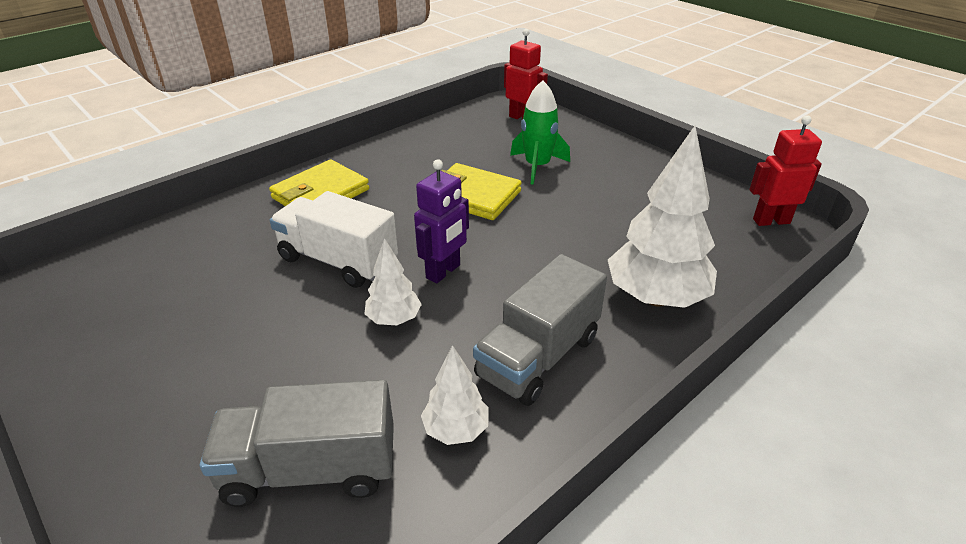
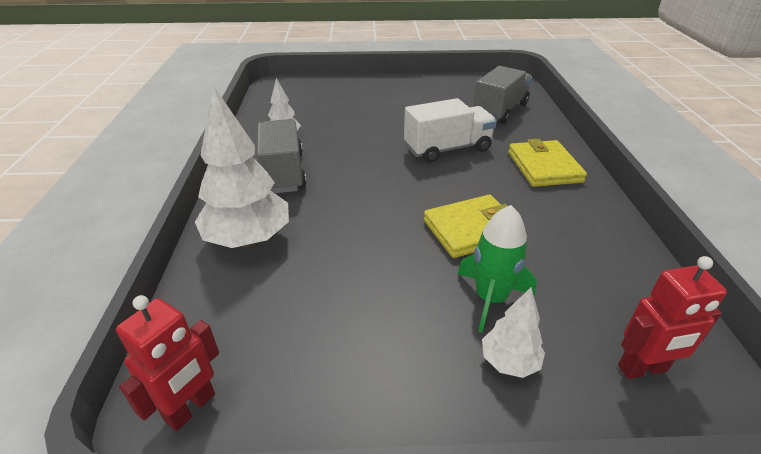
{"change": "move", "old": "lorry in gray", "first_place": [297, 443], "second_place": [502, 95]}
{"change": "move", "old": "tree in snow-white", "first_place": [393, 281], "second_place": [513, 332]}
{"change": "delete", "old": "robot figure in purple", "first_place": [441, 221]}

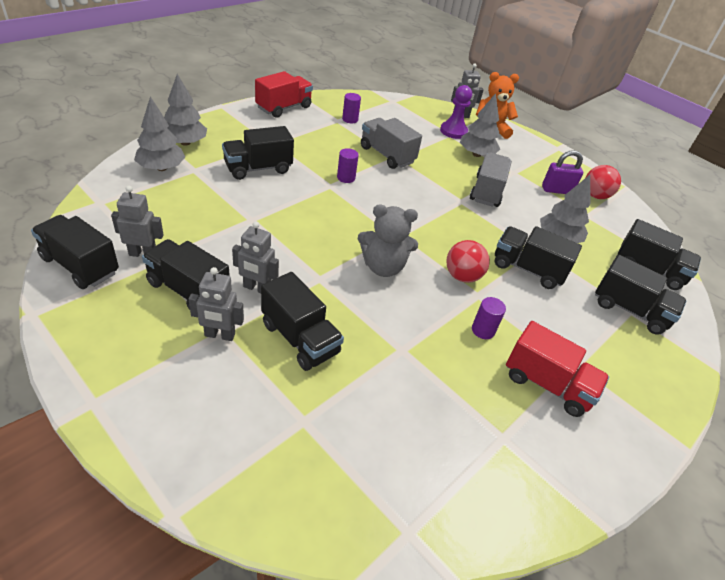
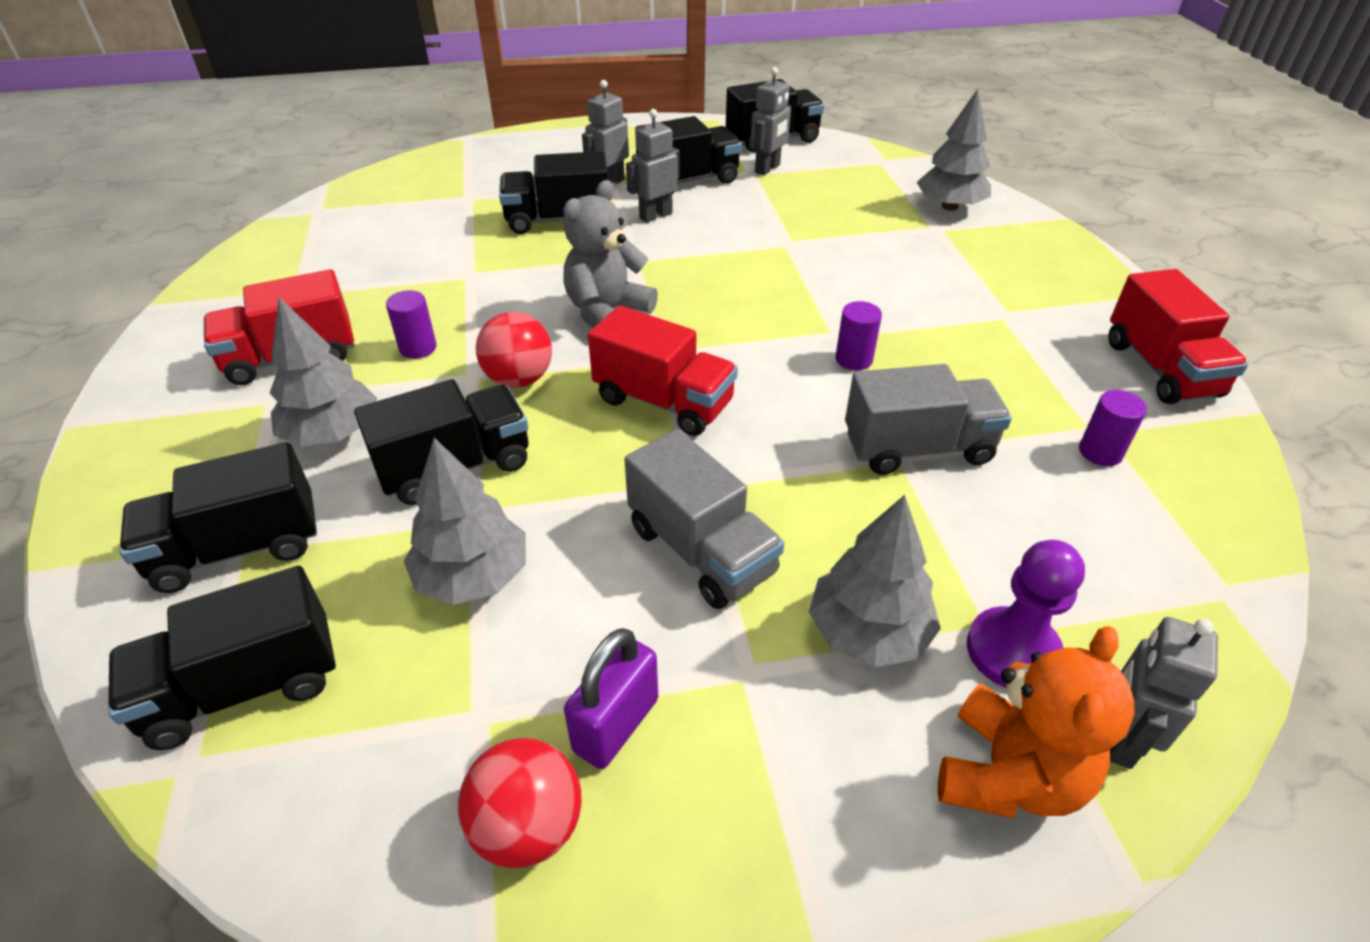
{"change": "move", "old": "tree in gray", "first_place": [185, 110], "second_place": [323, 372]}
{"change": "delete", "old": "lorry in jet-black", "first_place": [258, 153]}
{"change": "insert", "new": "lorry in crimson", "second_place": [663, 370]}

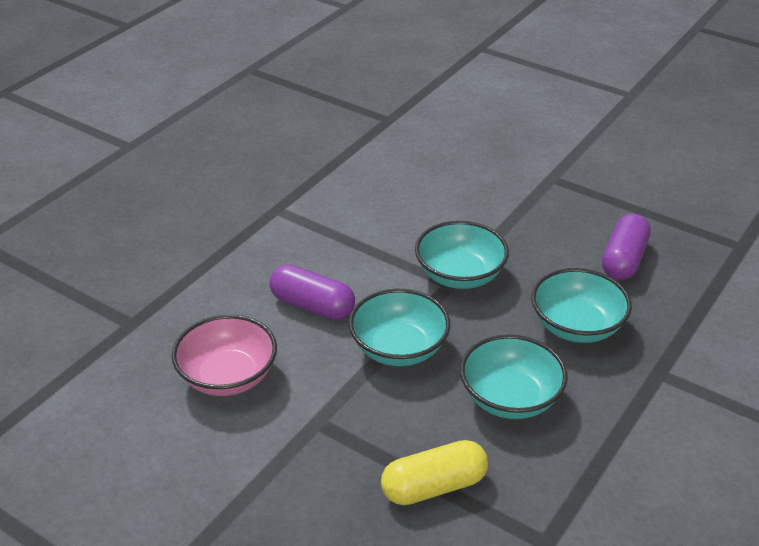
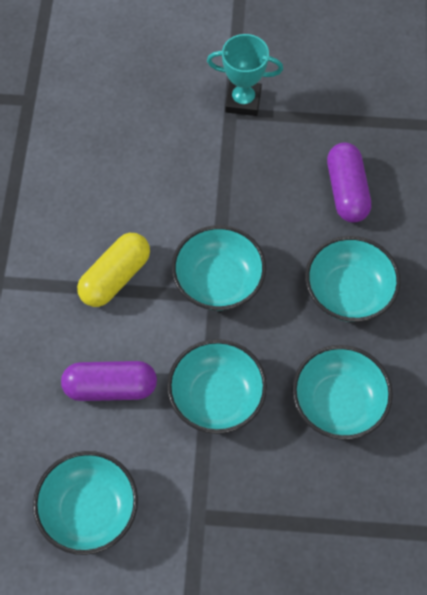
{"change": "recolor", "old": "deep dish in rose-pink", "new": "deep dish in aqua", "first_place": [224, 355], "second_place": [85, 503]}
{"change": "move", "old": "capsule in golden", "first_place": [434, 472], "second_place": [113, 270]}
{"change": "insert", "new": "prize cup in aqua", "second_place": [245, 75]}

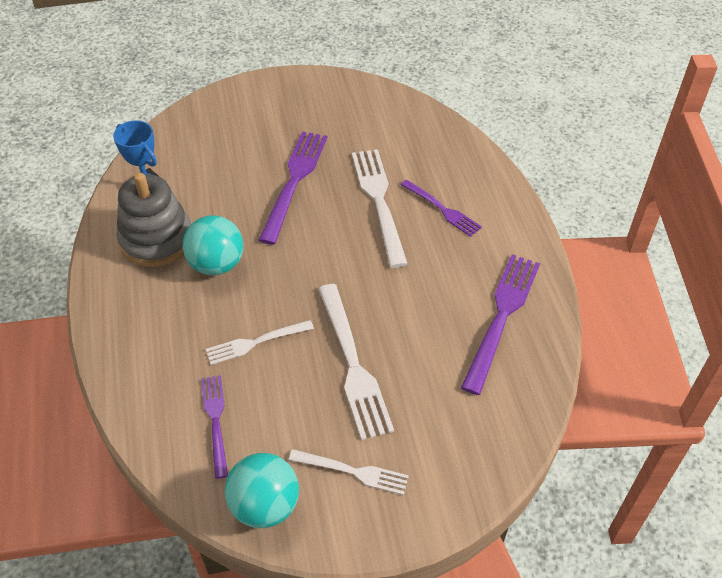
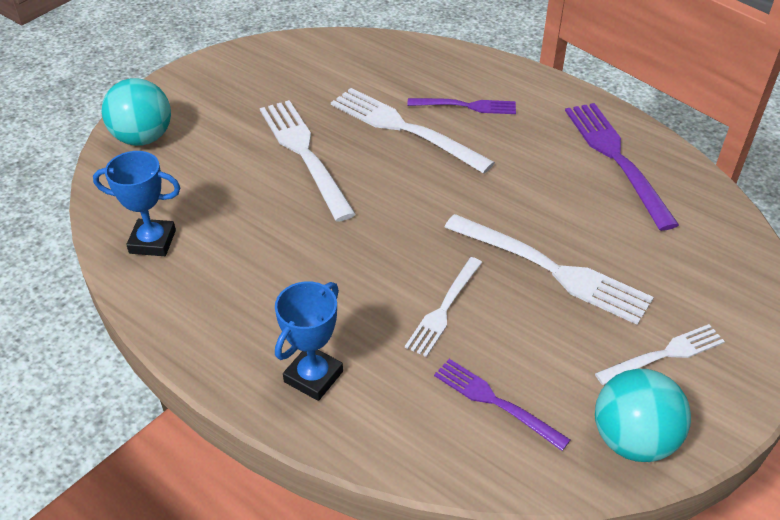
{"change": "delete", "old": "stacking toy in gray", "first_place": [154, 220]}
{"change": "move", "old": "sphere in aqua", "first_place": [213, 245], "second_place": [136, 112]}
{"change": "recolor", "old": "fork in purple", "new": "fork in snow-white", "first_place": [293, 188], "second_place": [308, 161]}
{"change": "insert", "new": "prize cup in blue", "second_place": [309, 341]}

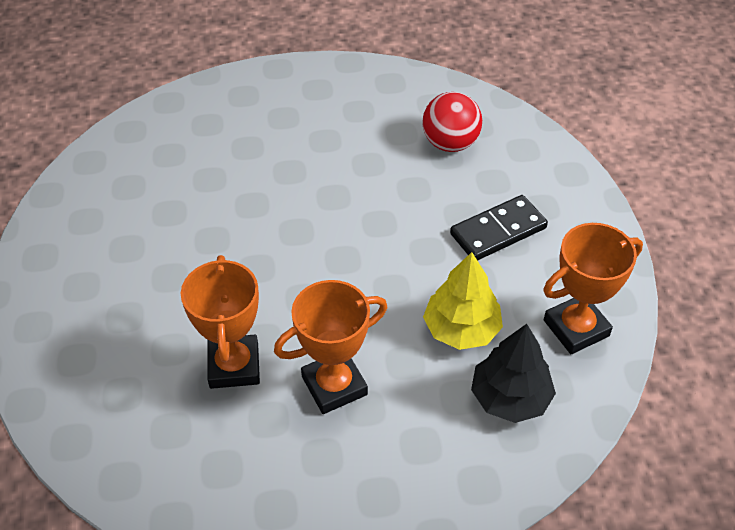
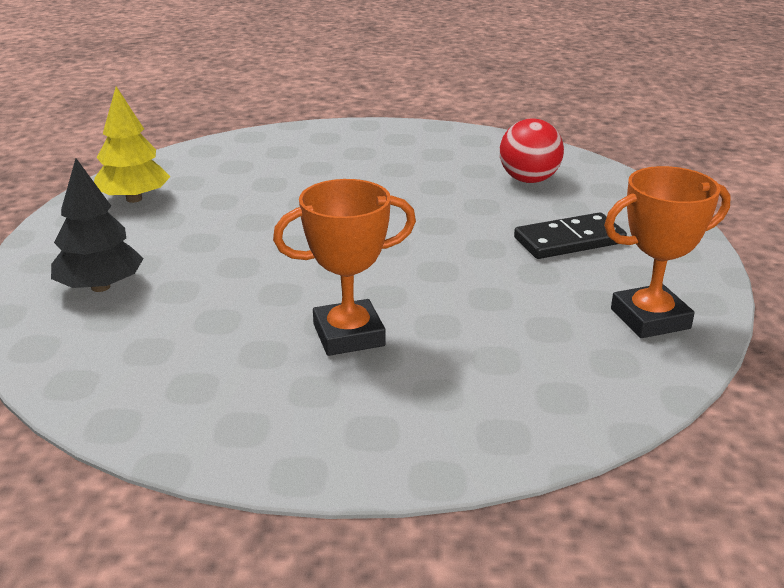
{"change": "delete", "old": "prize cup in bright orange", "first_place": [220, 322]}
{"change": "move", "old": "tree in golden", "first_place": [463, 301], "second_place": [132, 144]}
{"change": "move", "old": "tree in jet-black", "first_place": [513, 373], "second_place": [97, 225]}

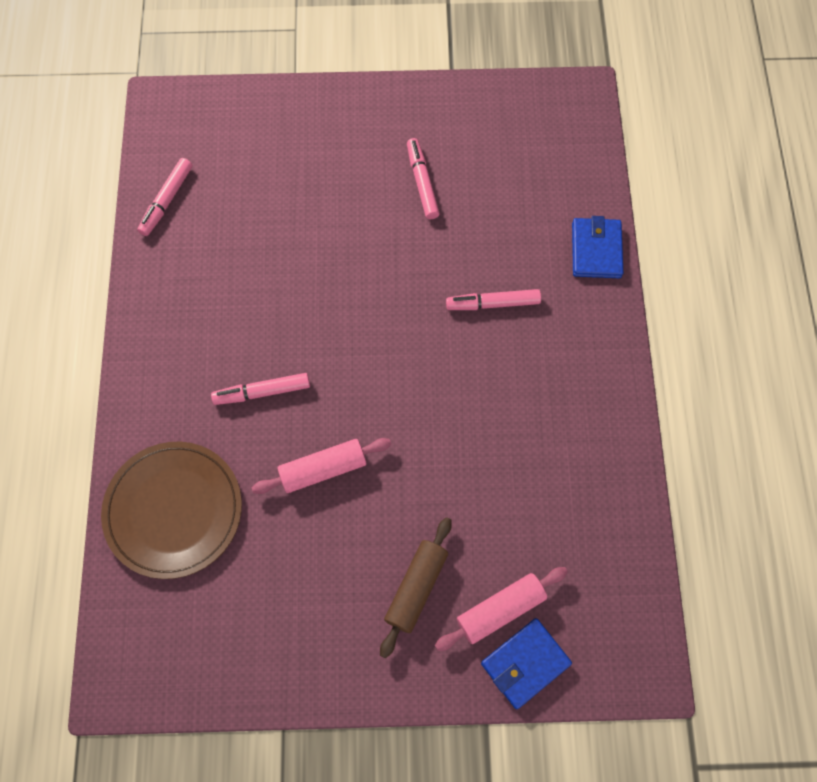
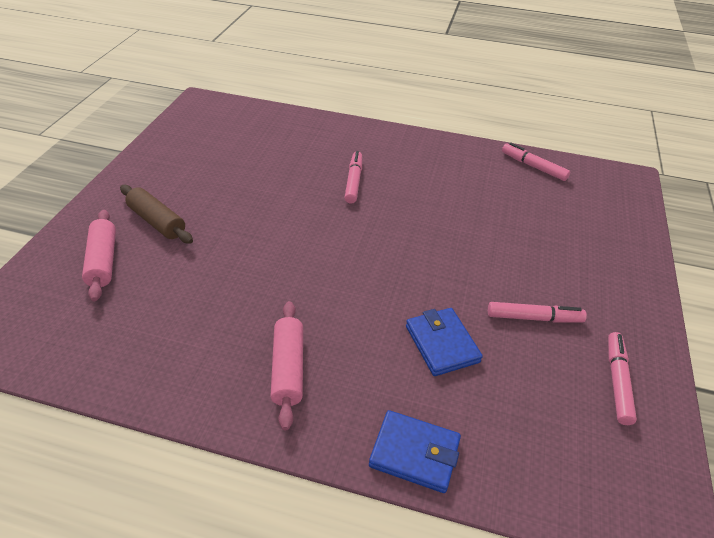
{"change": "delete", "old": "plate in russet", "first_place": [171, 510]}
{"change": "move", "old": "dough roller in rose-pink", "first_place": [321, 466], "second_place": [286, 365]}
{"change": "move", "old": "marker pen in rose-pink", "first_place": [493, 299], "second_place": [622, 378]}
{"change": "move", "old": "wallet in blue", "first_place": [526, 663], "second_place": [444, 342]}

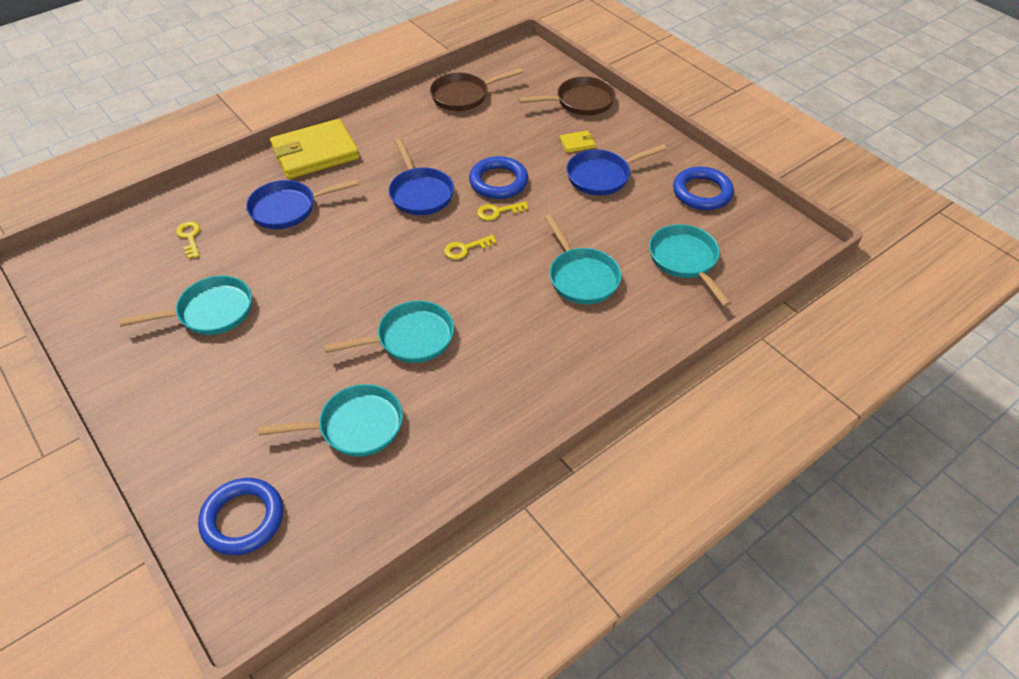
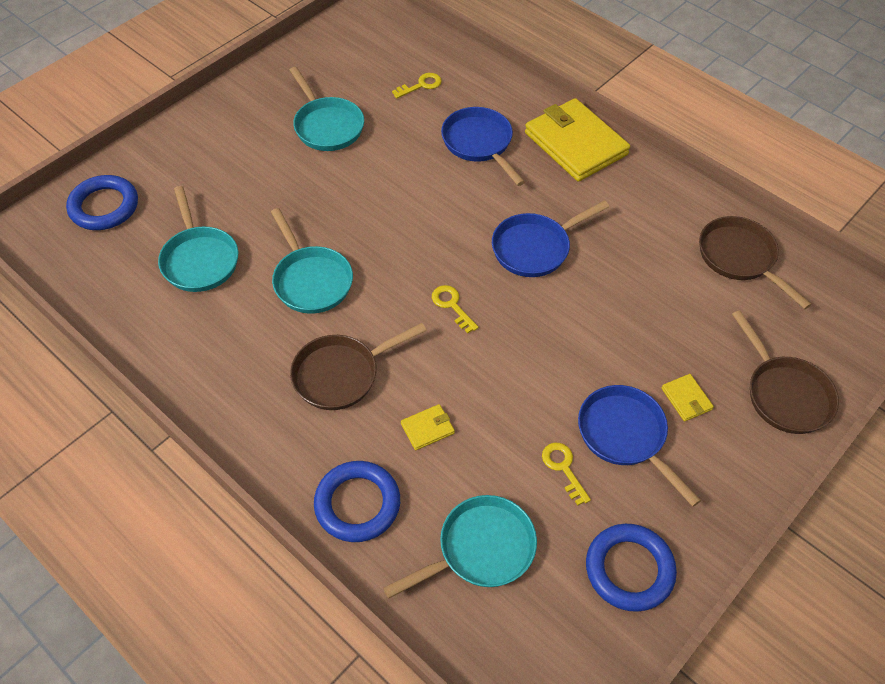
{"change": "move", "old": "torus in blue", "first_place": [498, 177], "second_place": [357, 501]}
{"change": "move", "old": "key in golden", "first_place": [502, 211], "second_place": [566, 474]}
{"change": "replace", "old": "pan in aqua", "new": "wallet in golden", "first_place": [583, 259], "second_place": [428, 427]}
{"change": "insert", "new": "pan in russet", "second_place": [358, 366]}

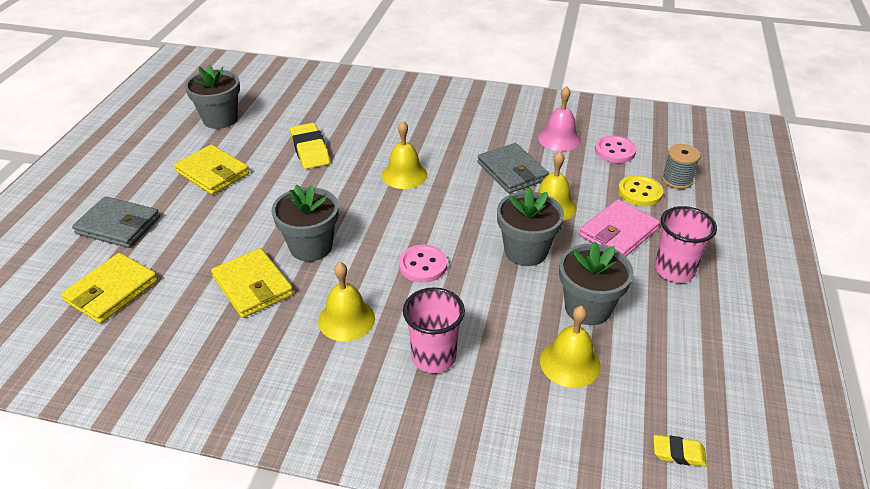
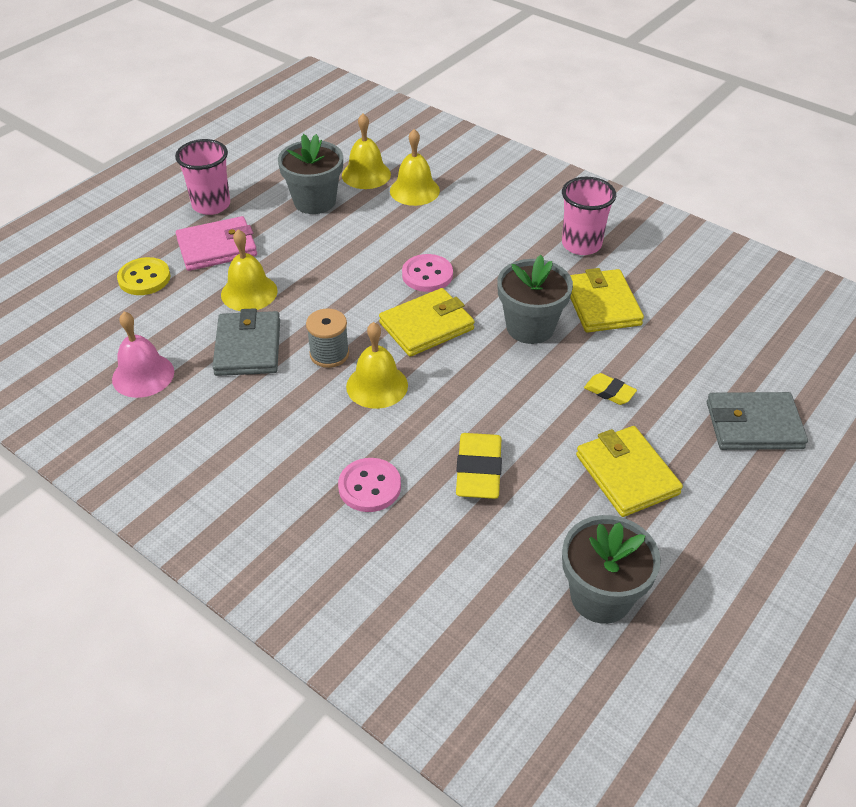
{"change": "move", "old": "wallet in golden", "first_place": [109, 288], "second_place": [427, 322]}
{"change": "rotate", "old": "wallet in gray", "first_place": [116, 222], "second_place": [757, 421], "degrees": -45}
{"change": "move", "old": "school bell in golden", "first_place": [346, 301], "second_place": [415, 167]}
{"change": "move", "old": "beaker in rose-pink", "first_place": [434, 330], "second_place": [589, 216]}
{"change": "delete", "old": "potted plant in gray", "first_place": [530, 227]}
{"change": "move", "old": "sewing button in rose-pink", "first_place": [615, 149], "second_place": [369, 485]}
{"change": "move", "old": "pencil eraser in golden", "first_place": [680, 451], "second_place": [610, 389]}
{"change": "move", "old": "spool in gray", "first_place": [681, 166], "second_place": [327, 338]}

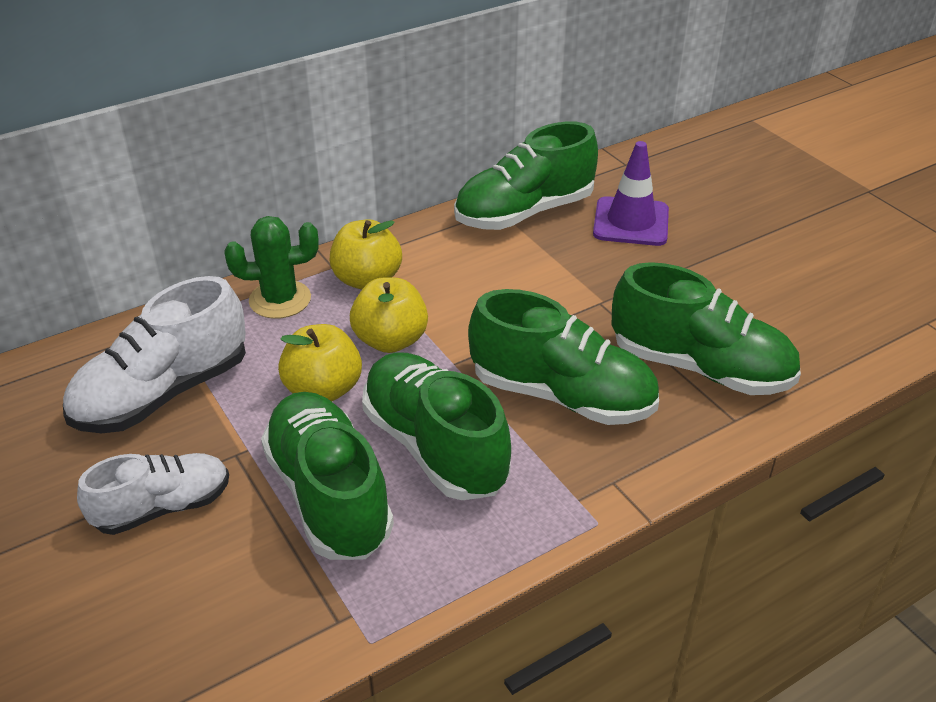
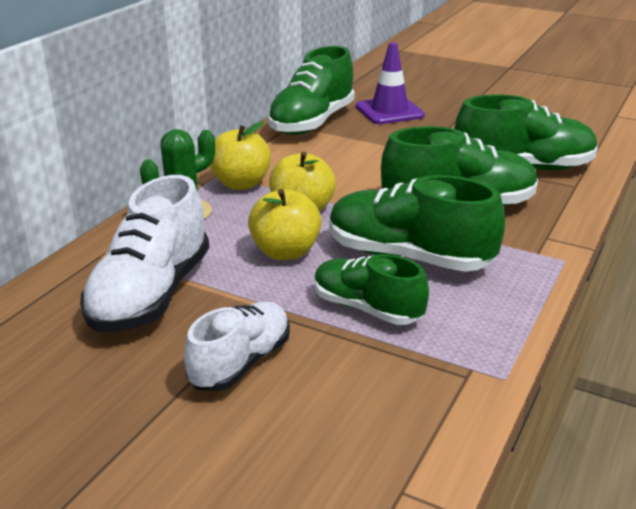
{"change": "resize", "old": "lace-up shoe in emerald", "first_place": [327, 476], "second_place": [372, 289], "factor": 0.65}

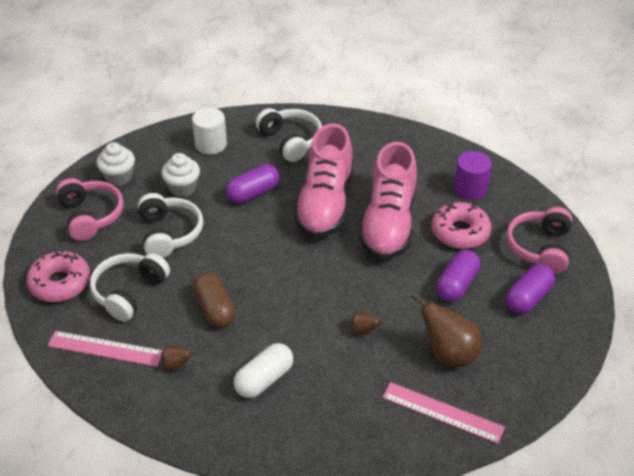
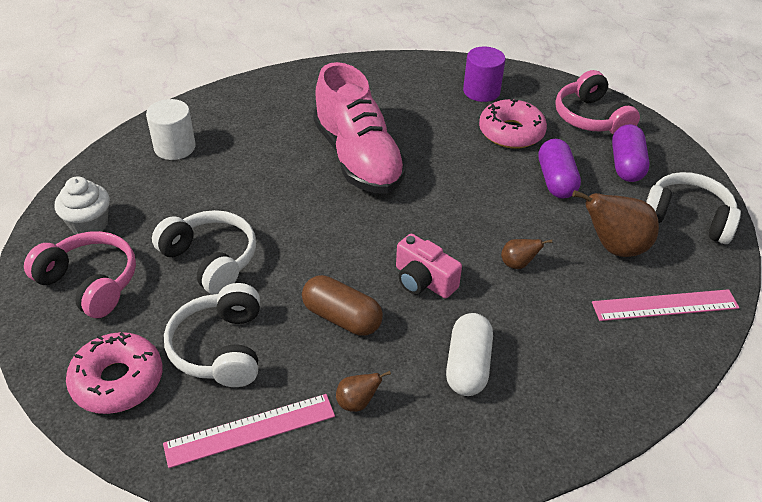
{"change": "delete", "old": "cupcake in snow-white", "first_place": [180, 175]}
{"change": "delete", "old": "capsule in purple", "first_place": [252, 184]}
{"change": "move", "old": "headset in snow-white", "first_place": [289, 135], "second_place": [693, 208]}
{"change": "delete", "old": "lace-up shoe in rose-pink", "first_place": [388, 201]}
{"change": "insert", "new": "camera in rose-pink", "second_place": [429, 266]}

